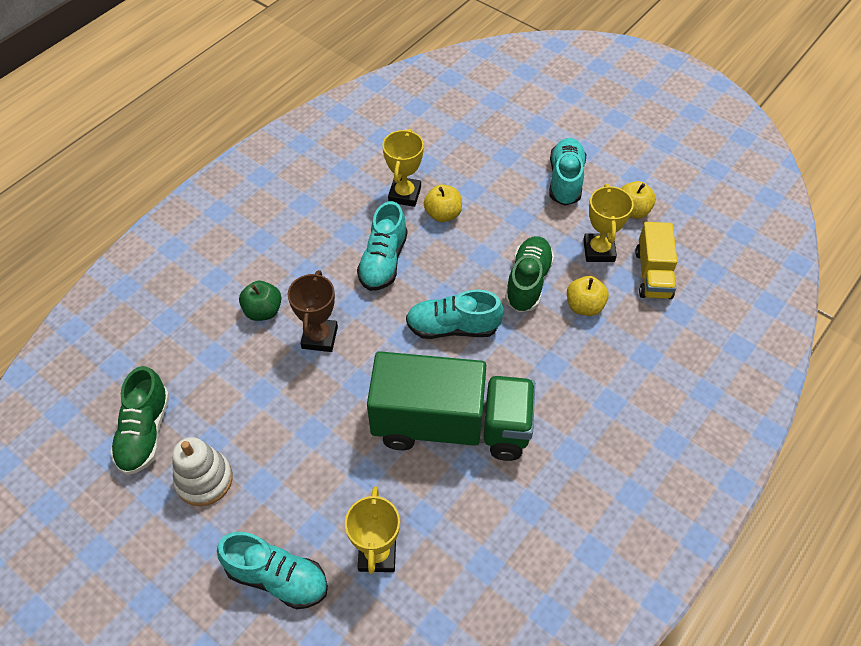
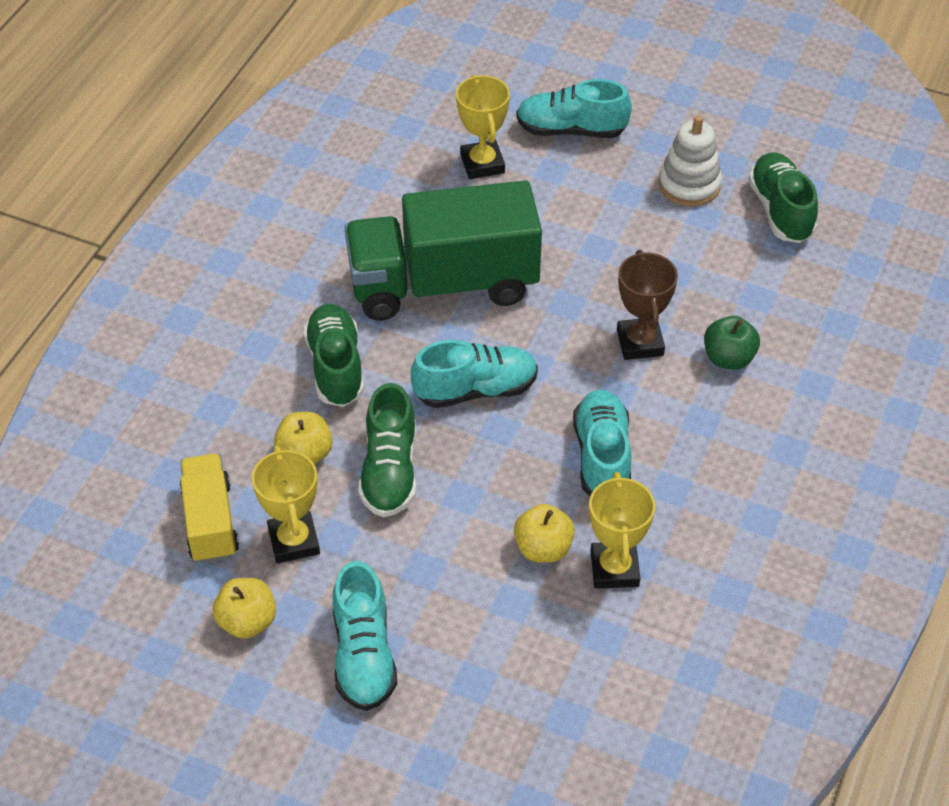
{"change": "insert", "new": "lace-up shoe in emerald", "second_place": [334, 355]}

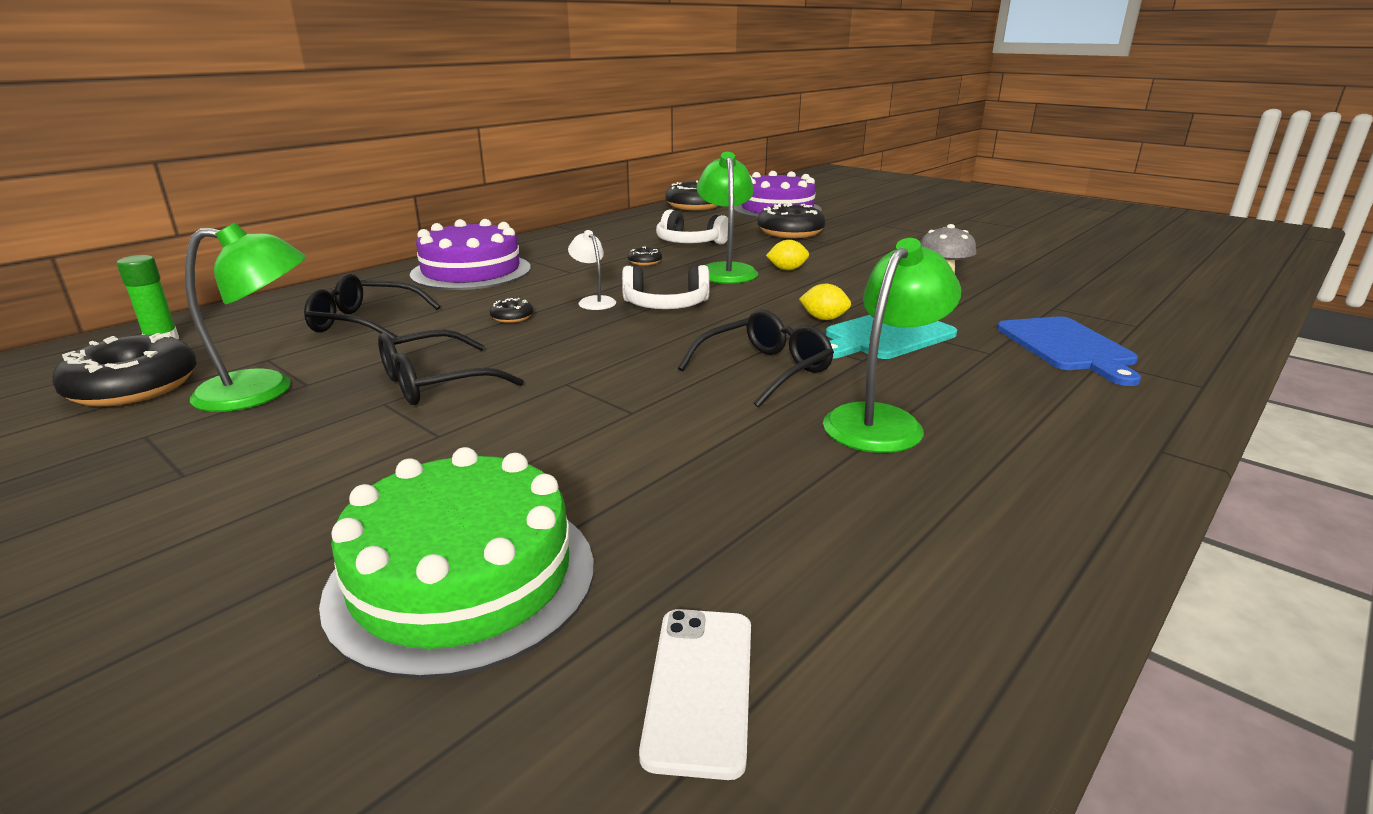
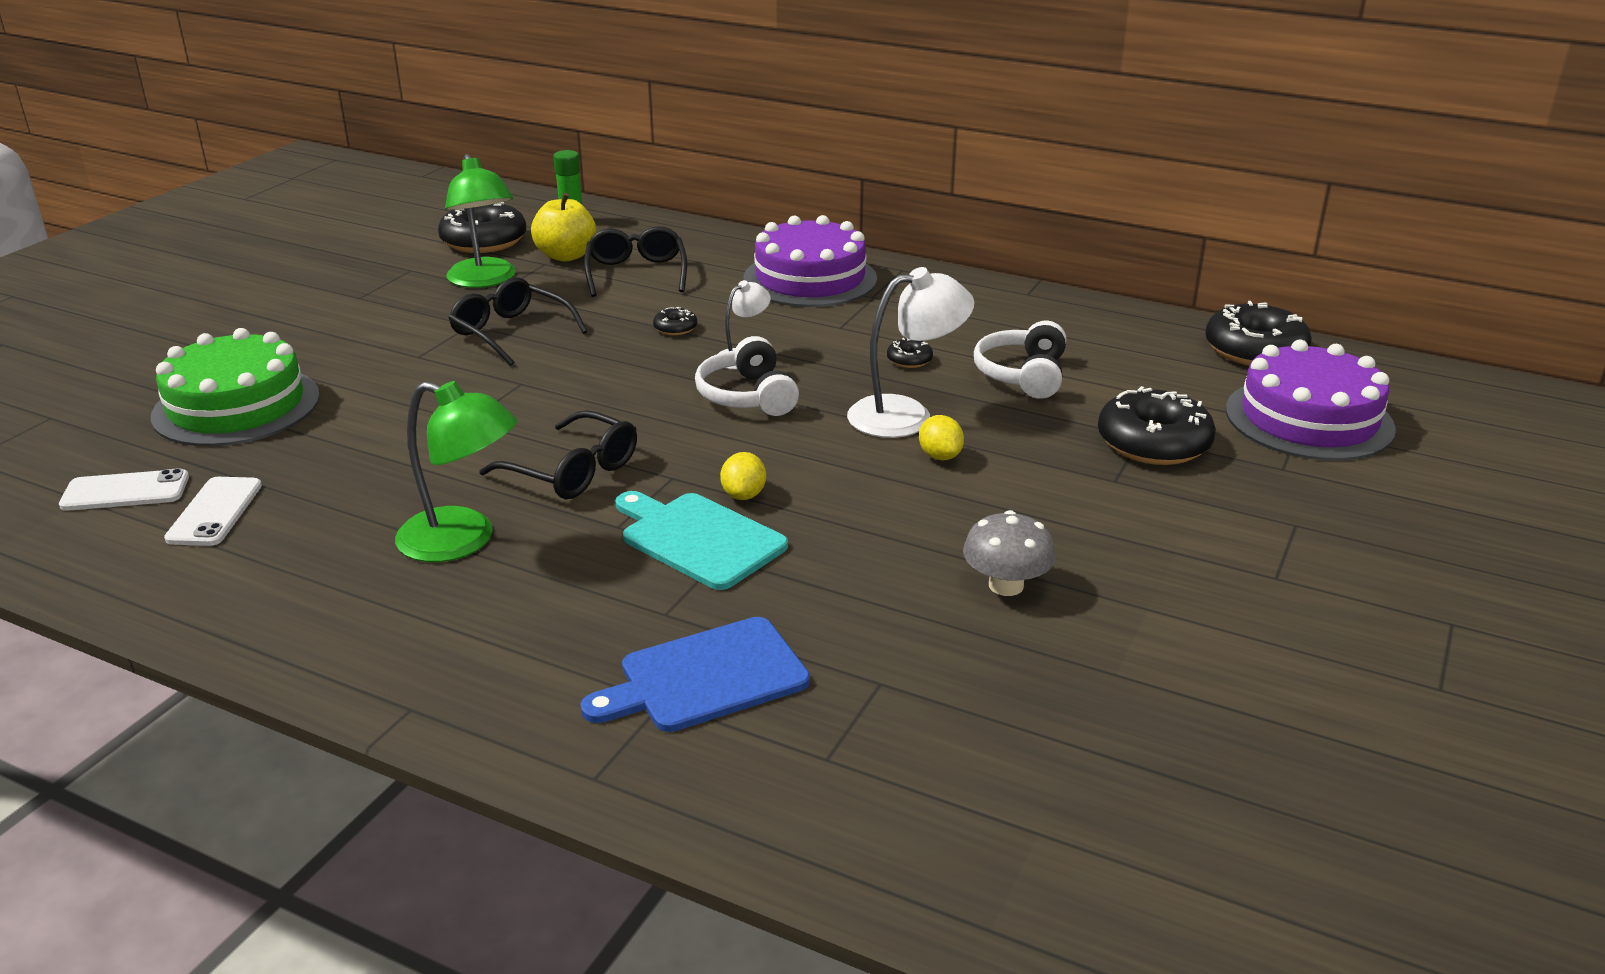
{"change": "recolor", "old": "reading lamp in emerald", "new": "reading lamp in snow-white", "first_place": [727, 218], "second_place": [910, 352]}
{"change": "insert", "new": "smartphone in snow-white", "second_place": [213, 511]}
{"change": "insert", "new": "apple fruit in golden", "second_place": [564, 227]}

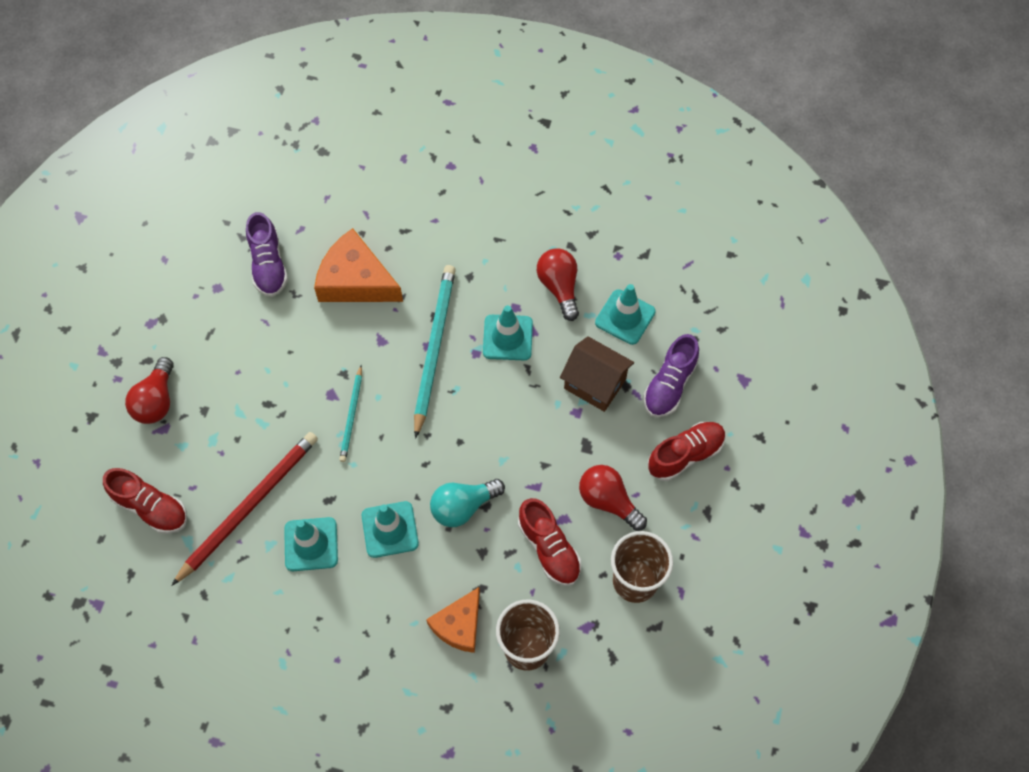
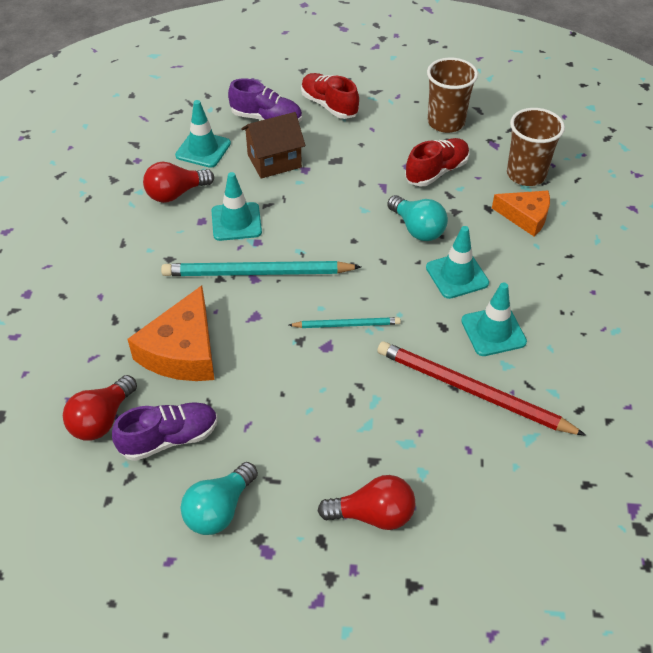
{"change": "delete", "old": "lace-up shoe in crimson", "first_place": [145, 501]}
{"change": "rotate", "old": "toy house in russet", "first_place": [597, 374], "second_place": [273, 145], "degrees": 45}
{"change": "move", "old": "lightbulb in crimson", "first_place": [613, 498], "second_place": [100, 407]}
{"change": "insert", "new": "lightbulb in aqua", "second_place": [219, 498]}

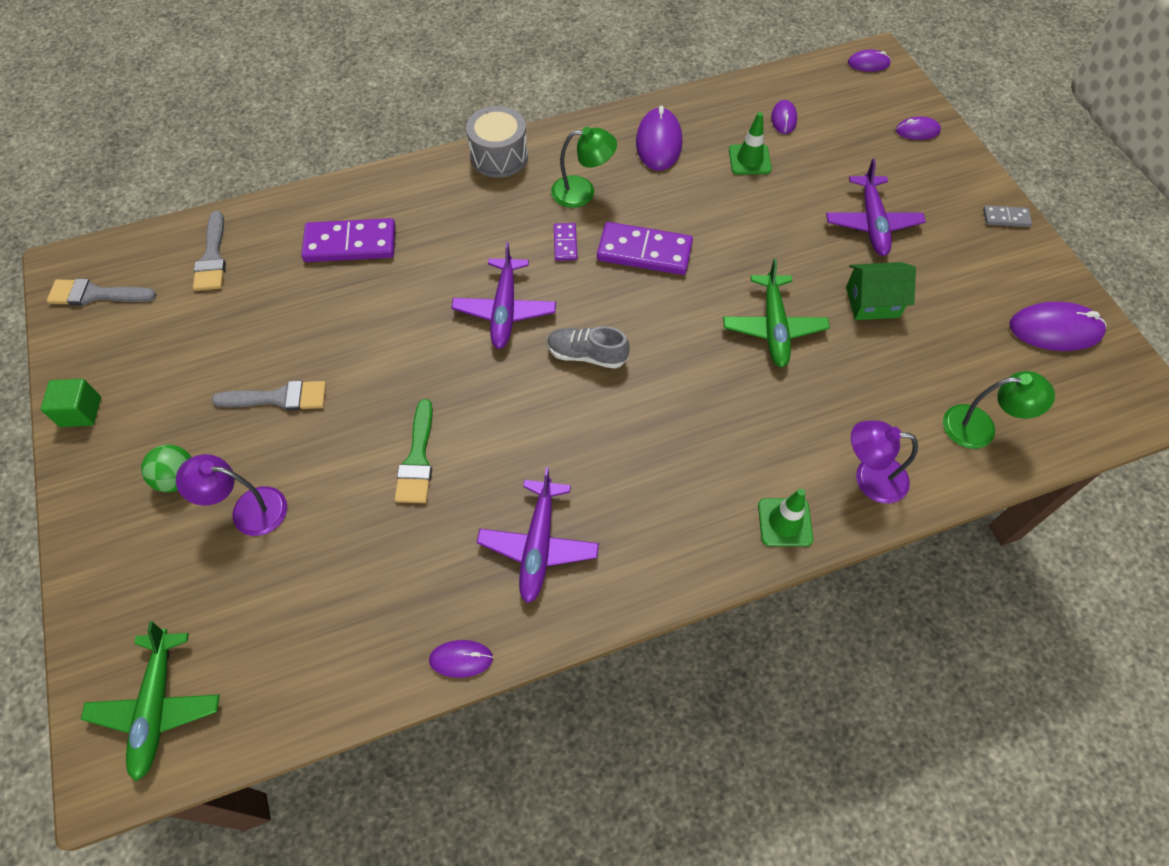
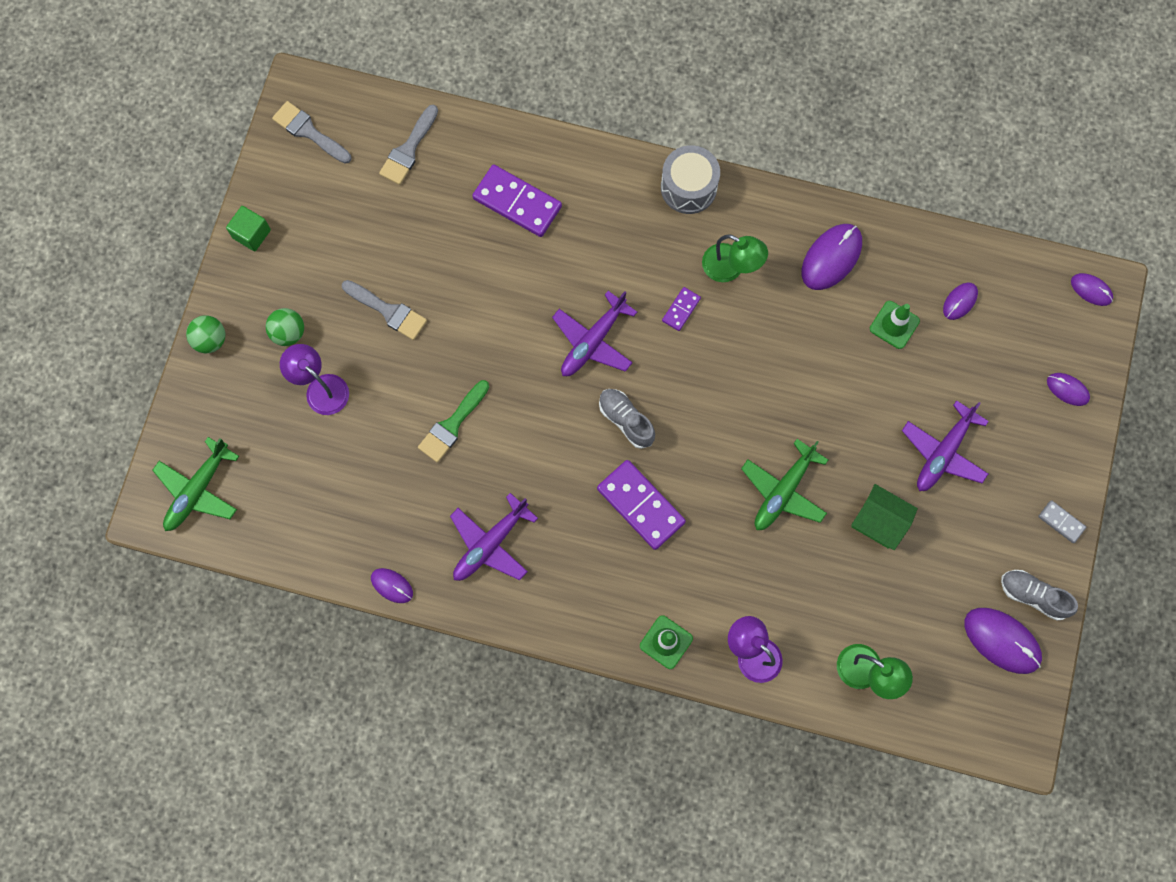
{"change": "move", "old": "domino in purple", "first_place": [645, 248], "second_place": [641, 505]}
{"change": "insert", "new": "sphere in emerald", "second_place": [205, 334]}
{"change": "insert", "new": "lace-up shoe in gray", "second_place": [1039, 595]}

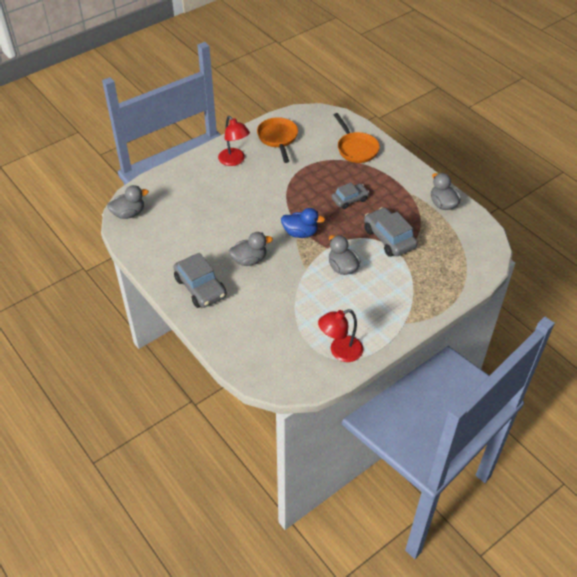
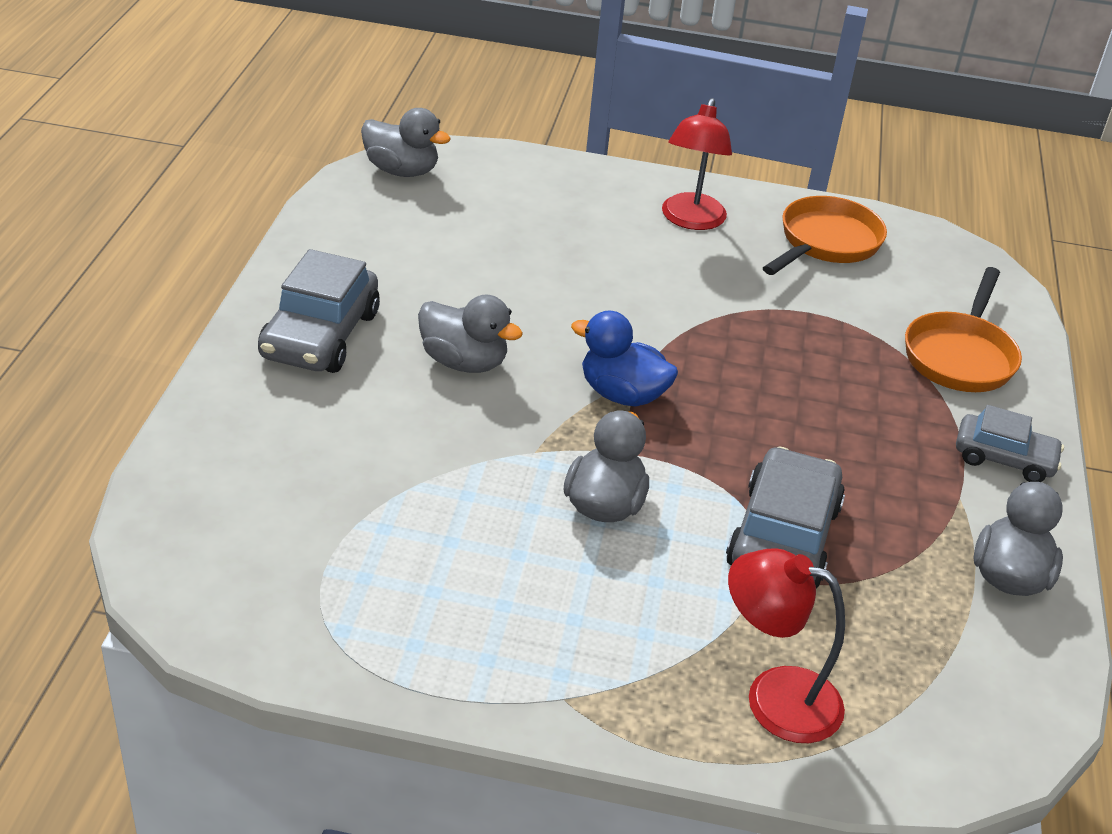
{"change": "rotate", "old": "rubber duck in blue", "first_place": [303, 223], "second_place": [624, 359], "degrees": 150}
{"change": "move", "old": "reading lamp in crimson", "first_place": [340, 335], "second_place": [786, 645]}
{"change": "move", "old": "toy car in gray", "first_place": [350, 196], "second_place": [1010, 443]}

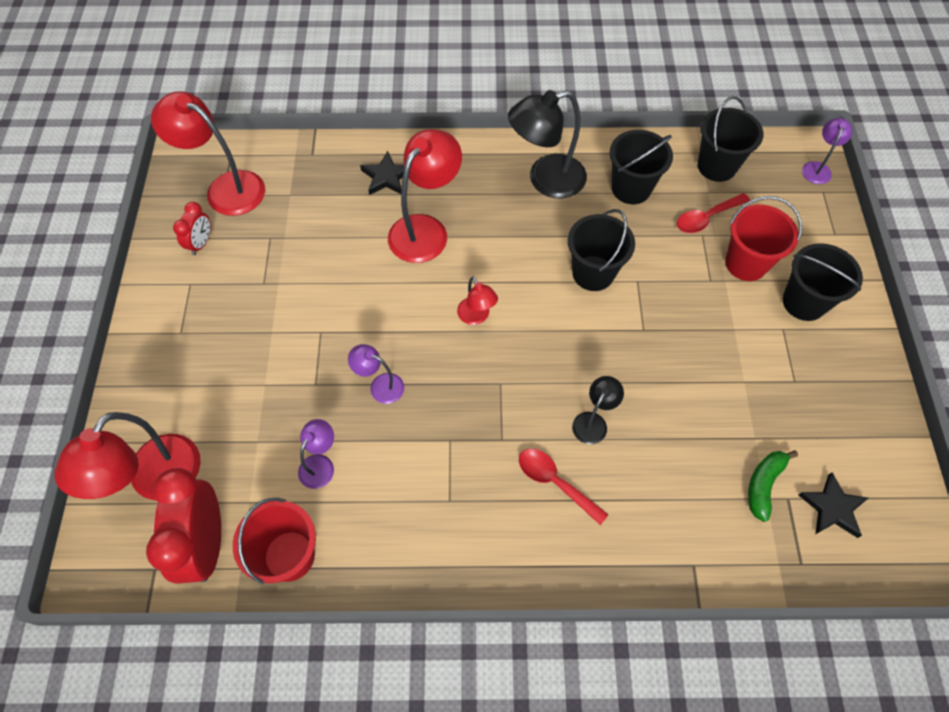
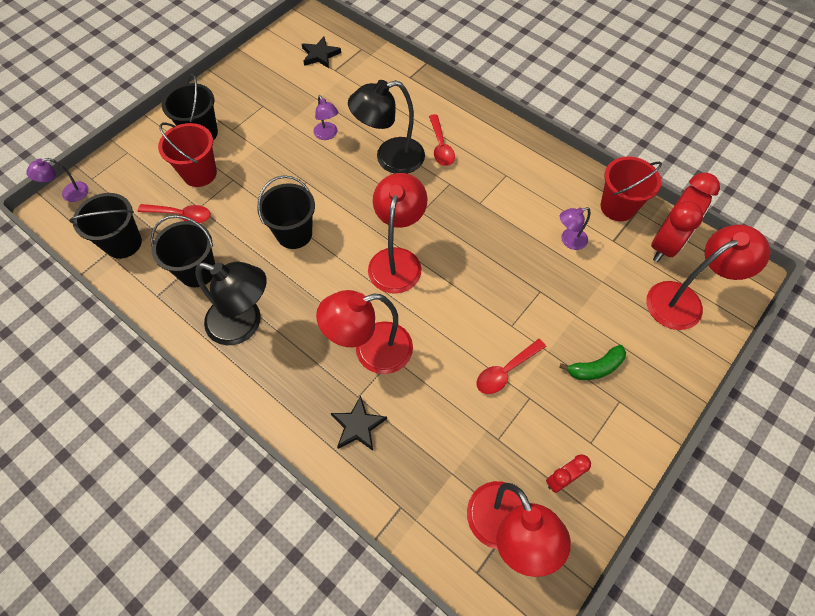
{"change": "move", "old": "reading lamp in purple", "first_place": [376, 374], "second_place": [325, 117]}
{"change": "resize", "old": "reading lamp in crimson", "first_place": [477, 300], "second_place": [397, 233], "factor": 1.95}
{"change": "resize", "old": "reading lamp in jet-black", "first_place": [598, 410], "second_place": [386, 127], "factor": 1.95}
{"change": "move", "old": "banana fruit in emerald", "first_place": [773, 486], "second_place": [592, 362]}
{"change": "insert", "new": "spoon in crimson", "second_place": [511, 366]}

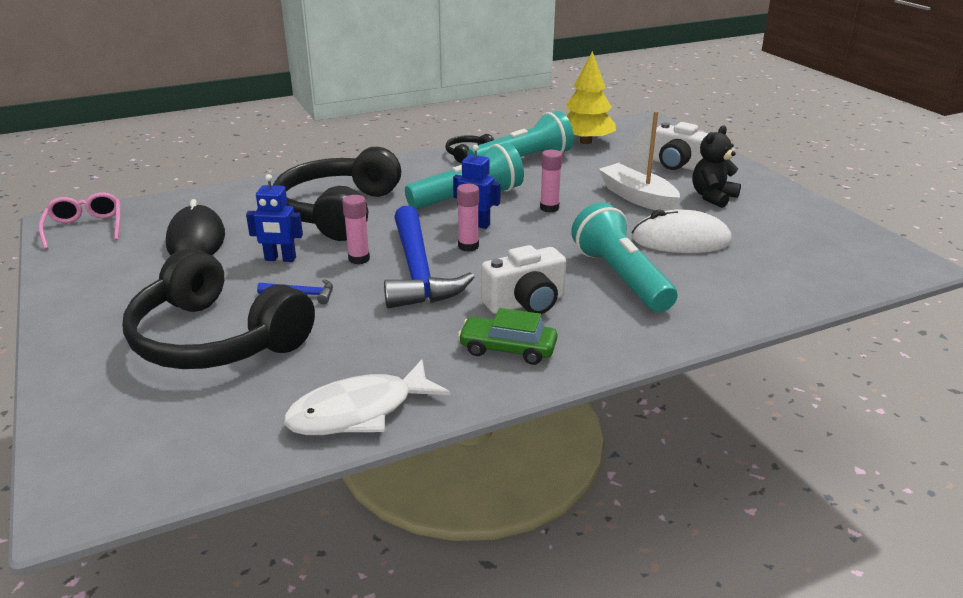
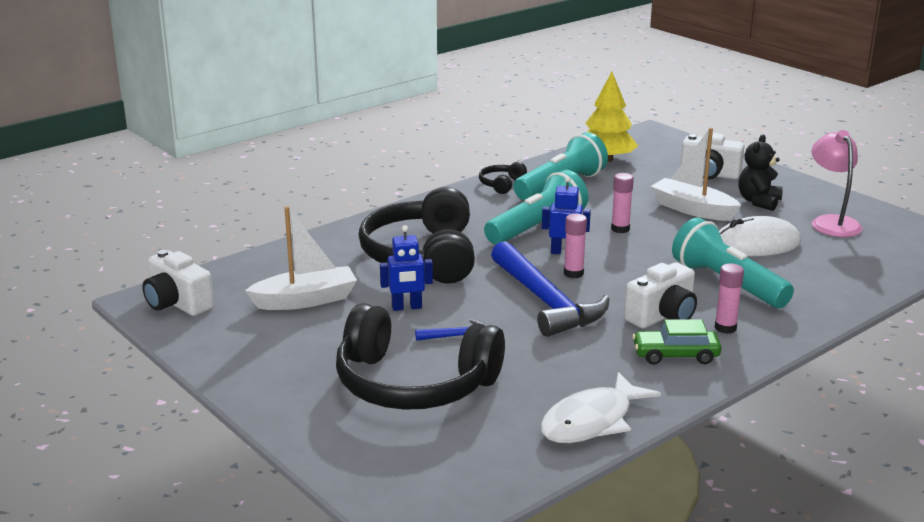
{"change": "replace", "old": "glasses in rose-pink", "new": "camera in snow-white", "first_place": [79, 221], "second_place": [178, 283]}
{"change": "replace", "old": "PC mouse in jet-black", "new": "toy boat in snow-white", "first_place": [195, 227], "second_place": [301, 258]}
{"change": "move", "old": "glue in rose-pink", "first_place": [356, 229], "second_place": [729, 298]}
{"change": "insert", "new": "reading lamp in rose-pink", "second_place": [837, 183]}

